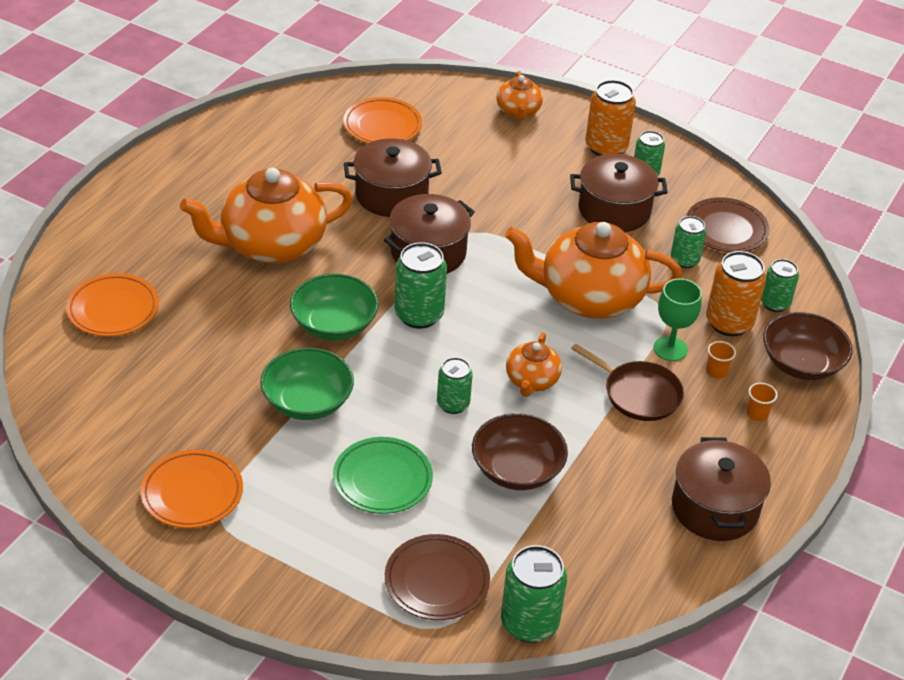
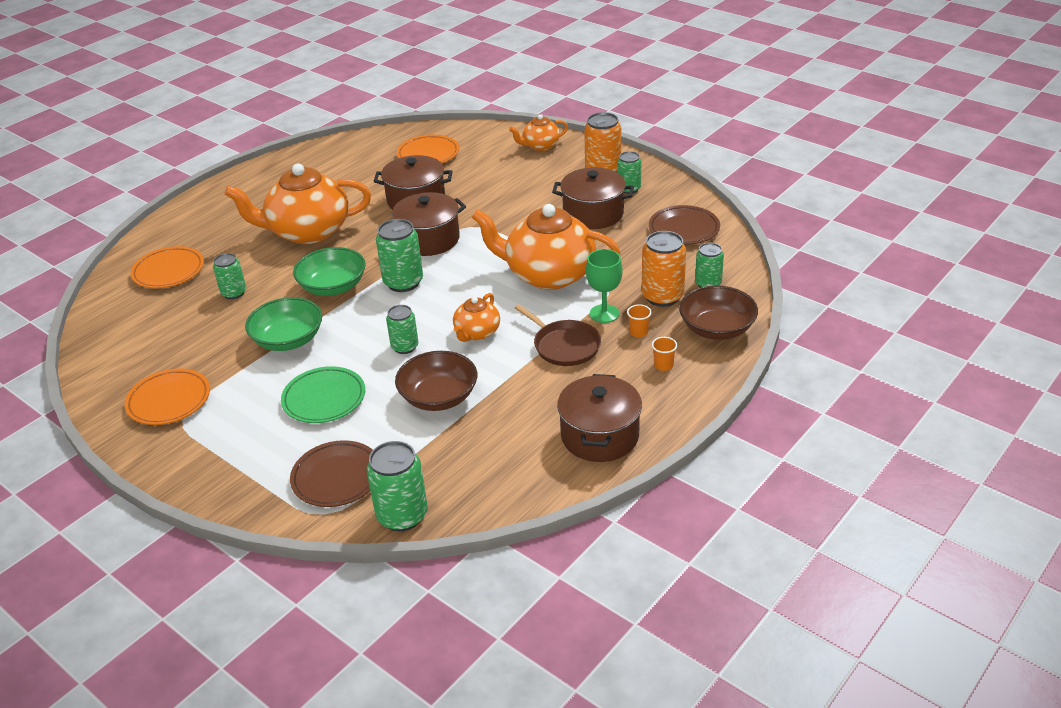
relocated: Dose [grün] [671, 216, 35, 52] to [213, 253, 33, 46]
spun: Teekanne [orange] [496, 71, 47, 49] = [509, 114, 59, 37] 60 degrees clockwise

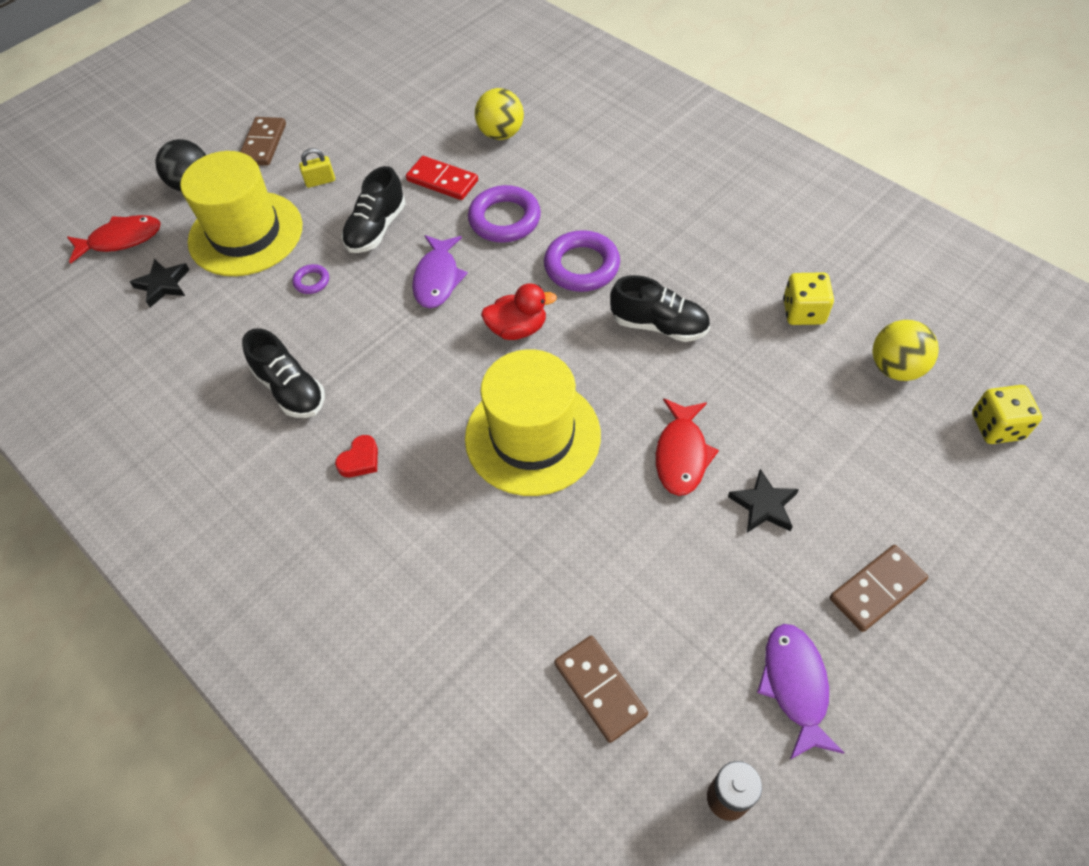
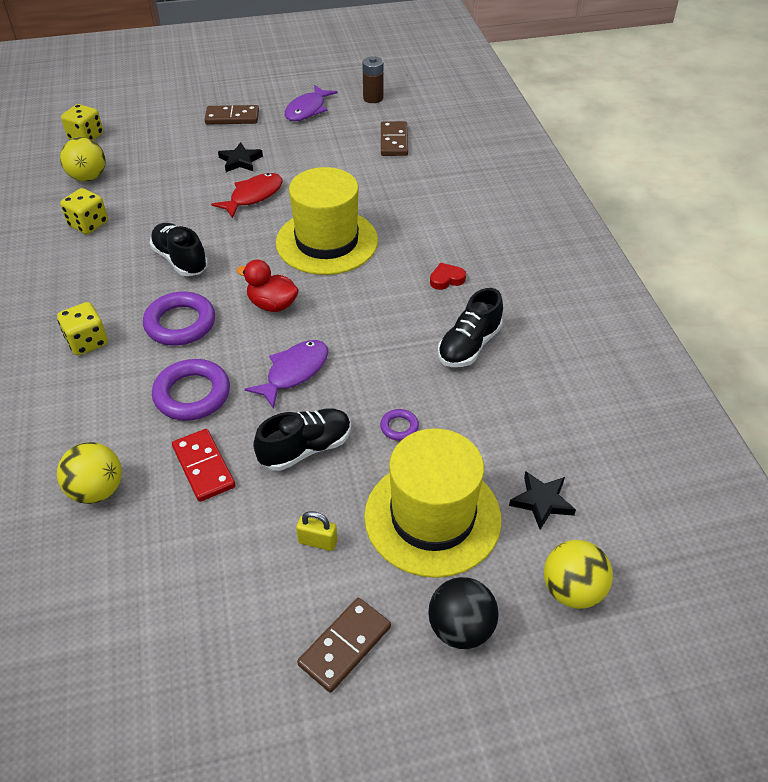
appeared: Spielwürfel [gelb] [57, 302, 51, 54]
exchanged: Fisch [rot] [67, 215, 94, 49] to Ball [gelb] [544, 540, 69, 69]
spun: Schuh [schwarz] [242, 328, 83, 90] = [438, 288, 65, 79] 135 degrees counterclockwise

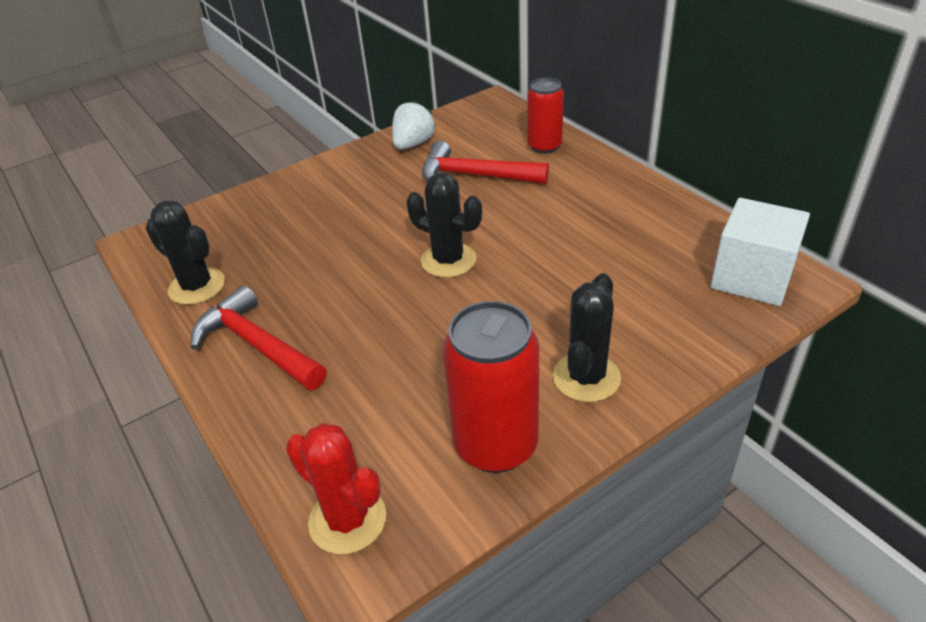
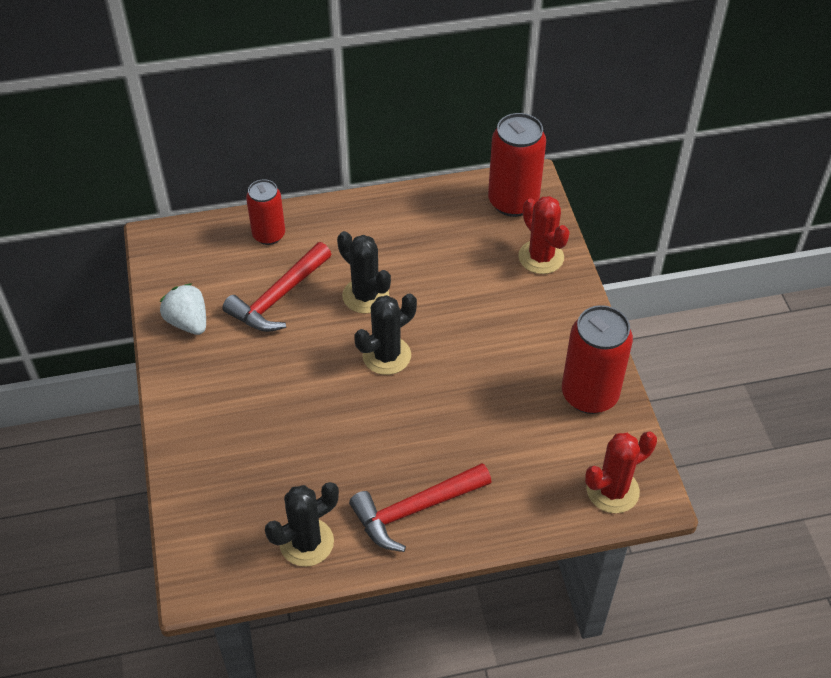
appeared: Kaktus [rot] [518, 196, 52, 78]
relocated: Kaktus [schwarz] [553, 273, 68, 129] to [337, 231, 54, 83]
exchanged: Kubus [weiß] [711, 198, 99, 108] to Dose [rot] [488, 113, 58, 104]

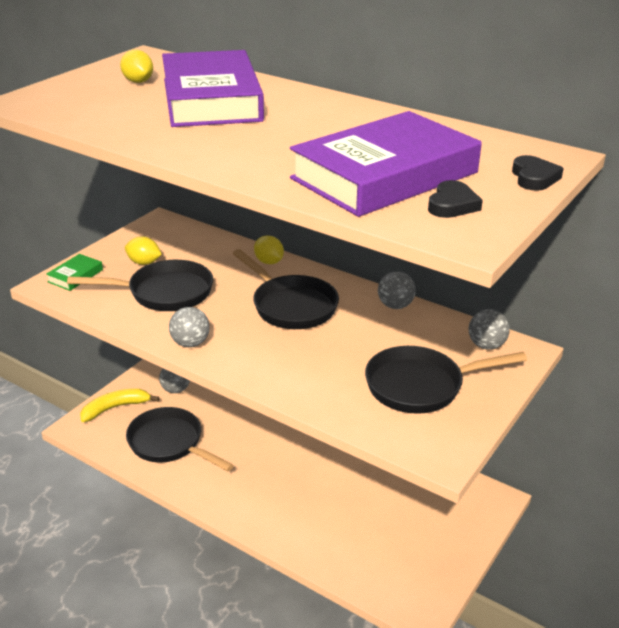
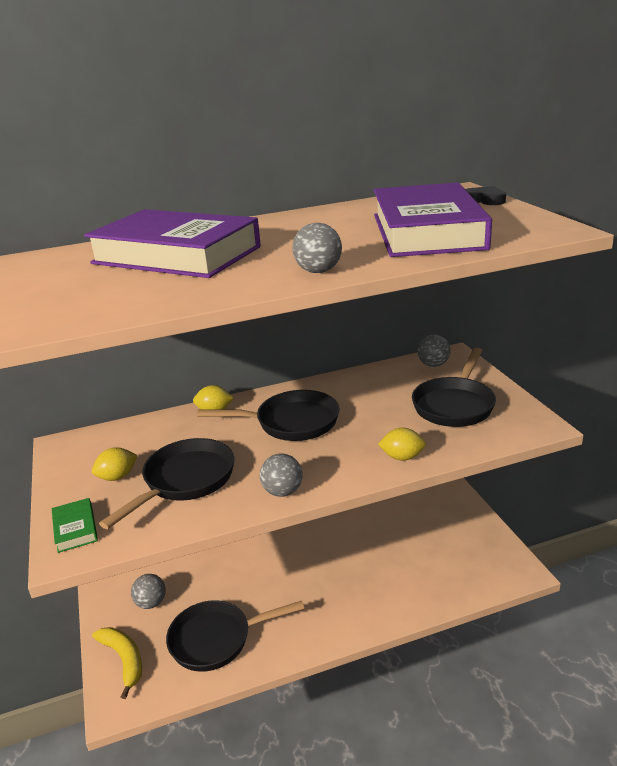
missing: Herz [schwarz] [428, 180, 55, 38]
relocated: Zitrone [gelb] [120, 50, 33, 33] to [378, 428, 48, 33]; Ball [grau] [378, 271, 38, 38] to [292, 223, 50, 50]
spun: Banane [gelb] [80, 389, 80, 33] = [92, 627, 50, 72] 135 degrees clockwise

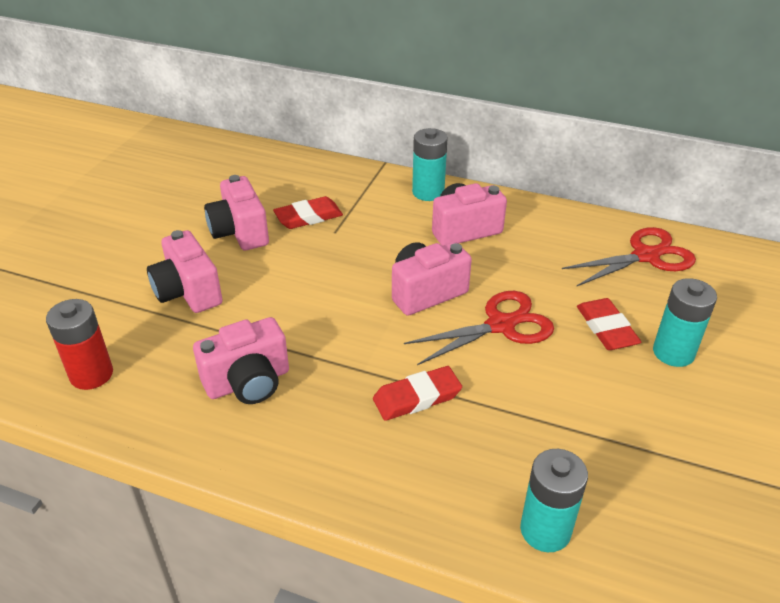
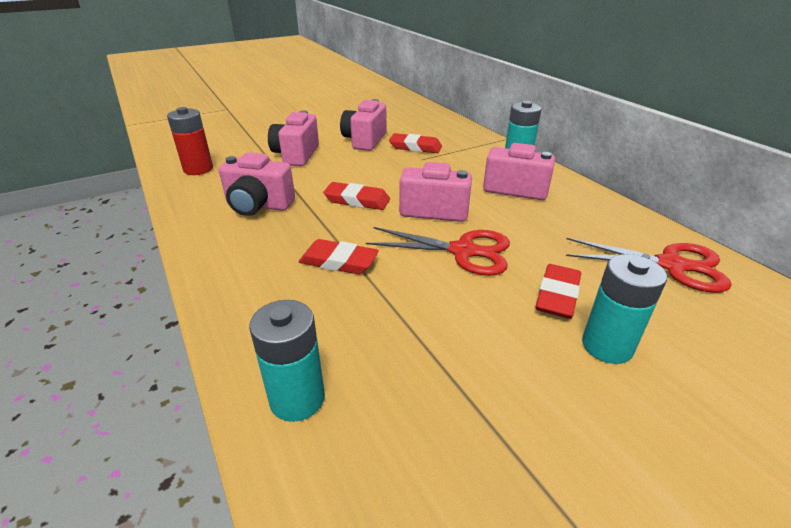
appeared: Radiergummi [rot] [323, 182, 67, 28]

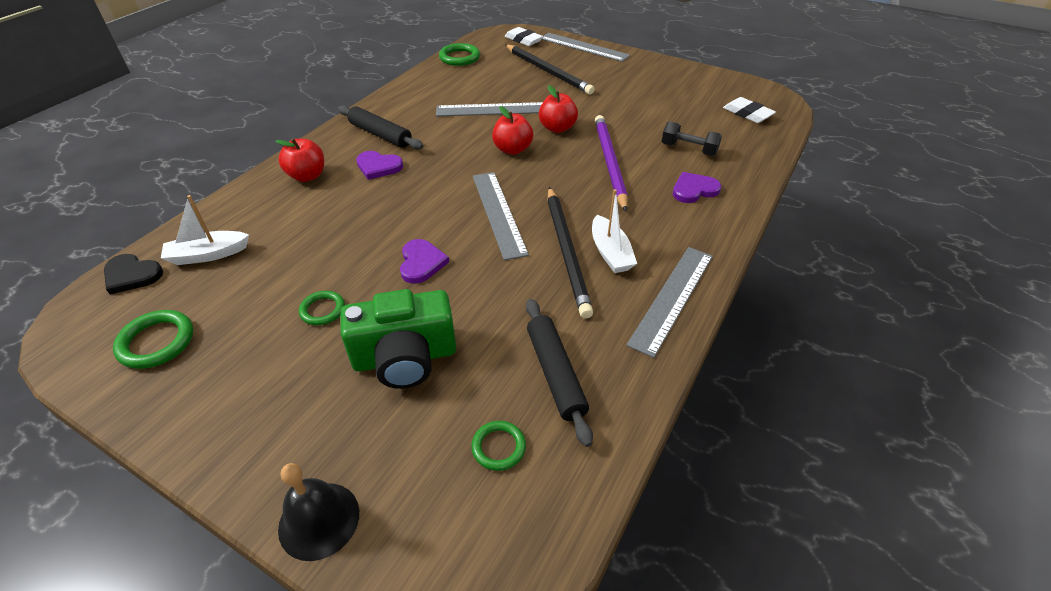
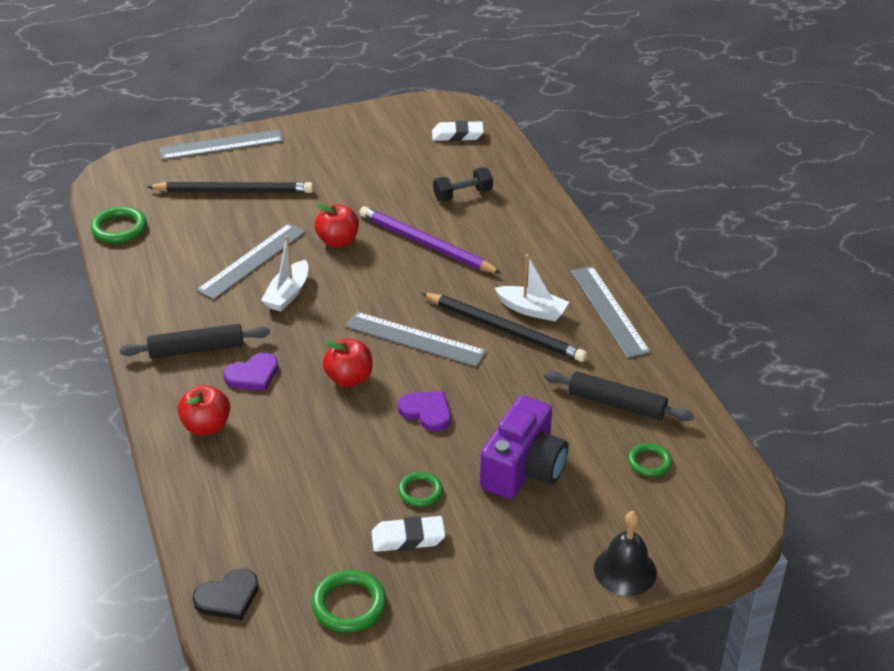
missing: Herz [lila] [673, 172, 48, 31]
relocated: Radiergummi [weiß] [505, 27, 38, 19] to [372, 516, 73, 36]; Apfel [rot] [492, 106, 41, 49] to [323, 339, 49, 48]; Boot [weiß] [161, 195, 88, 70] to [261, 236, 47, 75]
colour: Kamera [grün] [340, 289, 116, 100] to Kamera [lila] [480, 395, 88, 104]

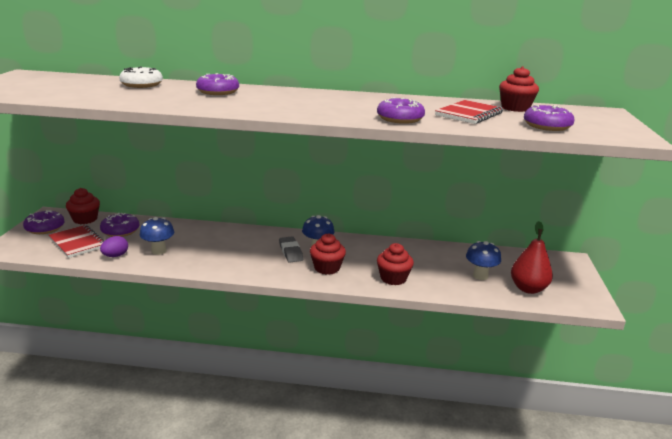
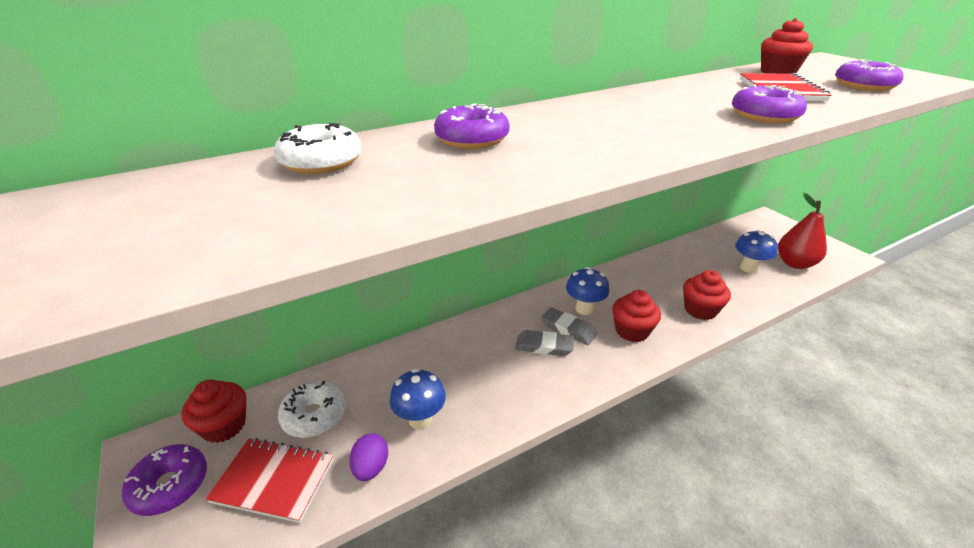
appeared: Radiergummi [grau] [515, 330, 59, 26]
colour: Donut [lila] [100, 213, 39, 24] to Donut [weiß] [278, 381, 68, 57]

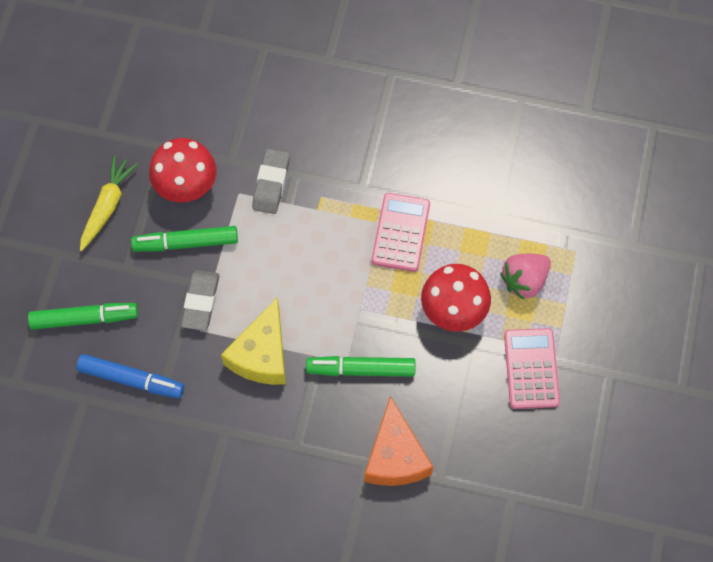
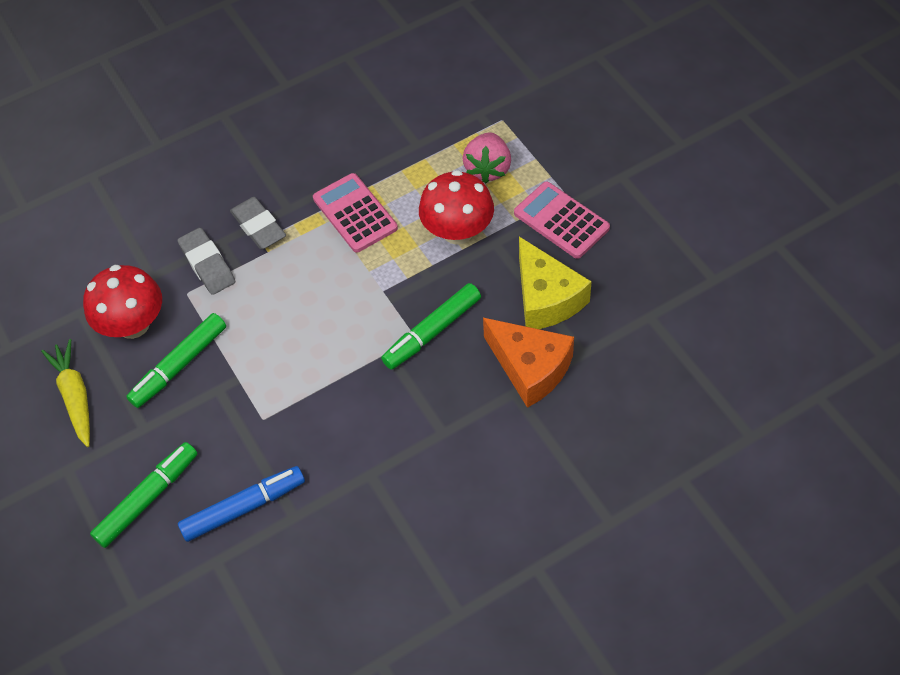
relocated: Radiergummi [grau] [181, 270, 38, 61] to [230, 197, 56, 52]; Käse [gelb] [221, 297, 65, 88] to [519, 237, 73, 92]

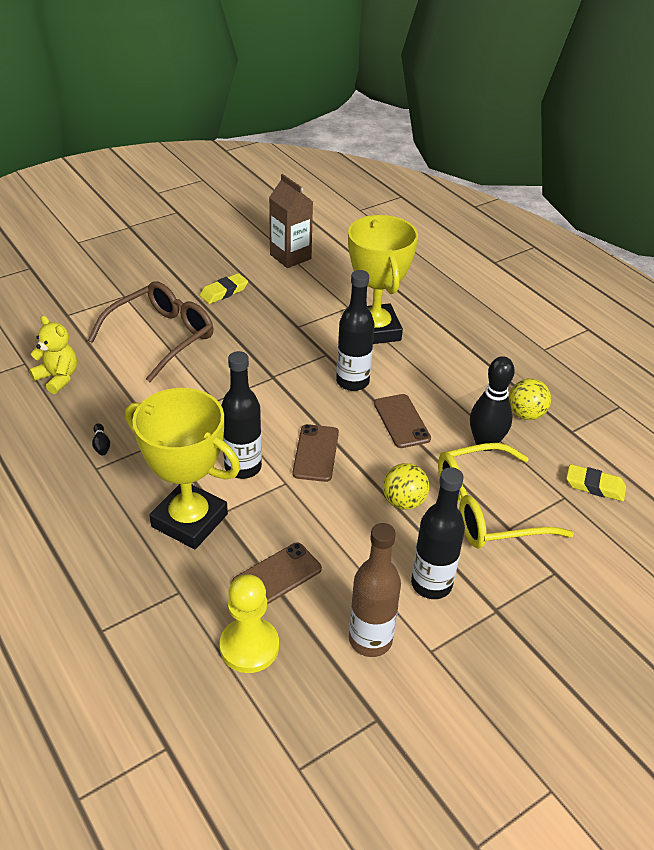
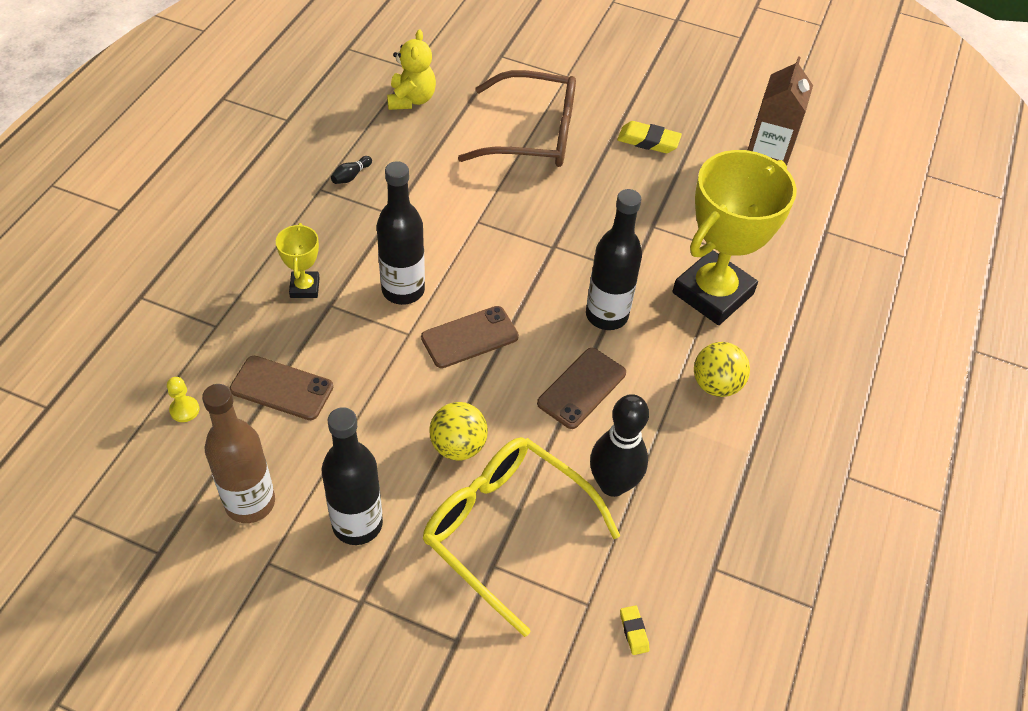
relocated: Ball [gelb] [509, 378, 42, 42] to [694, 342, 56, 55]
size: Pokal [gelb] [125, 388, 115, 161] = [276, 223, 44, 75] x0.45; Radiergummi [gelb] [566, 464, 60, 37] = [620, 605, 30, 50] x0.55; Bauer [gelb] [220, 574, 59, 99] = [167, 377, 32, 45] x0.45

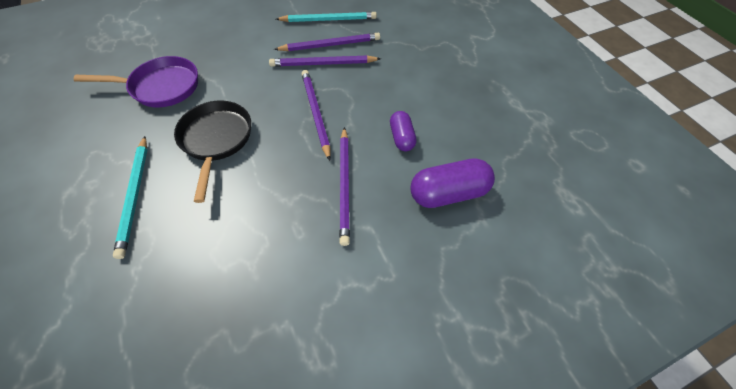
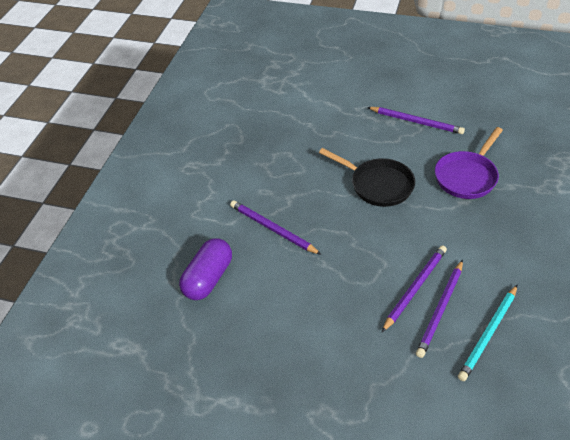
missing: Kapsel [lila] [390, 111, 27, 40]; Bleistift [türkis] [113, 136, 34, 123]
relocated: Bleistift [lila] [302, 70, 29, 91] to [367, 107, 98, 27]

